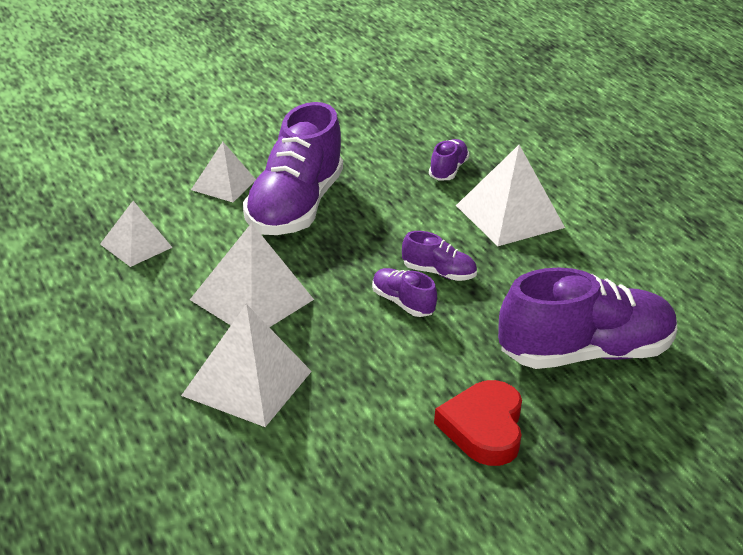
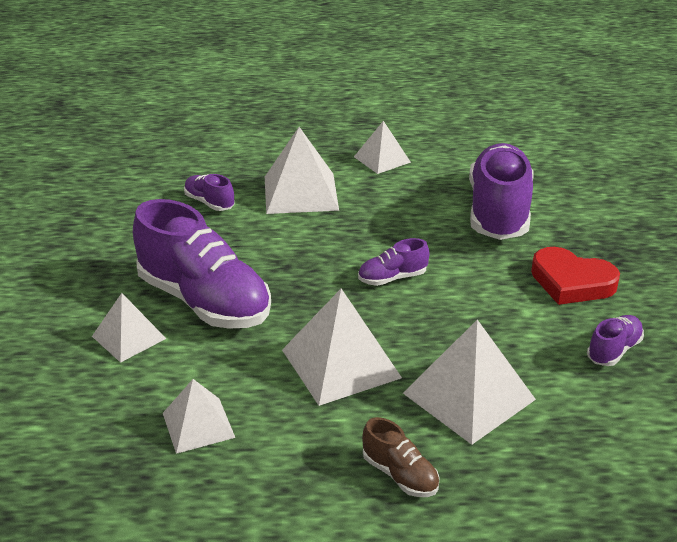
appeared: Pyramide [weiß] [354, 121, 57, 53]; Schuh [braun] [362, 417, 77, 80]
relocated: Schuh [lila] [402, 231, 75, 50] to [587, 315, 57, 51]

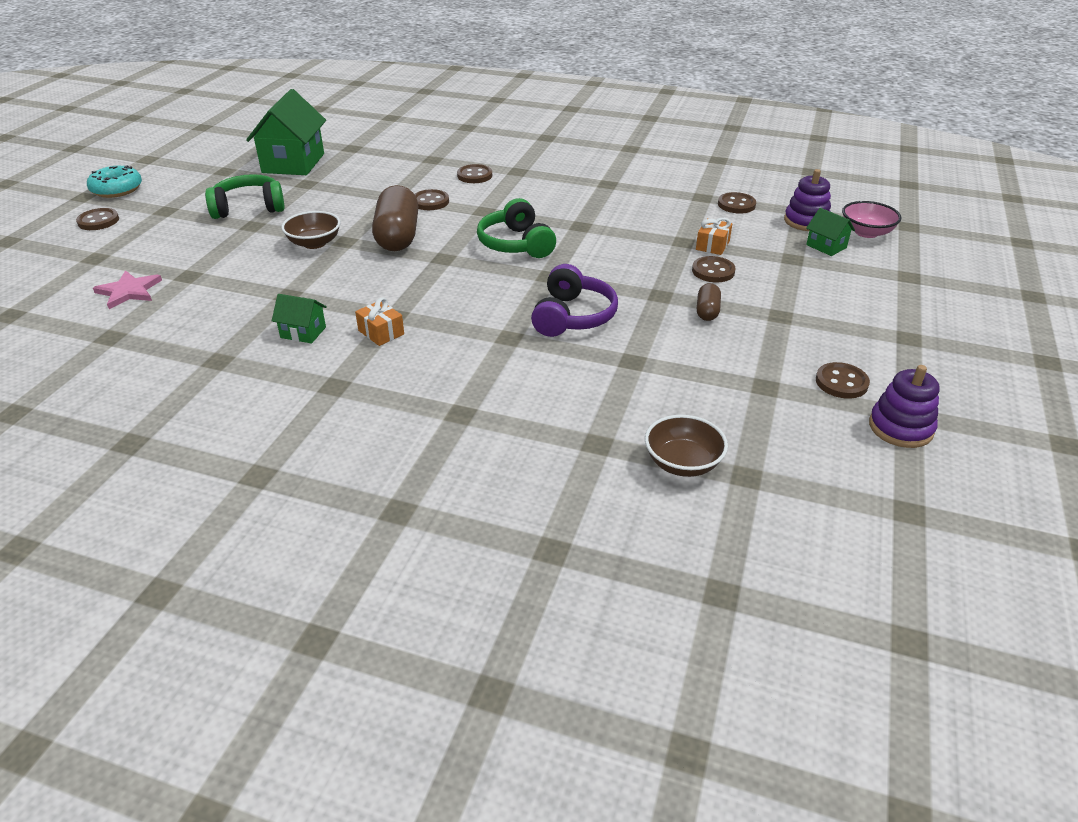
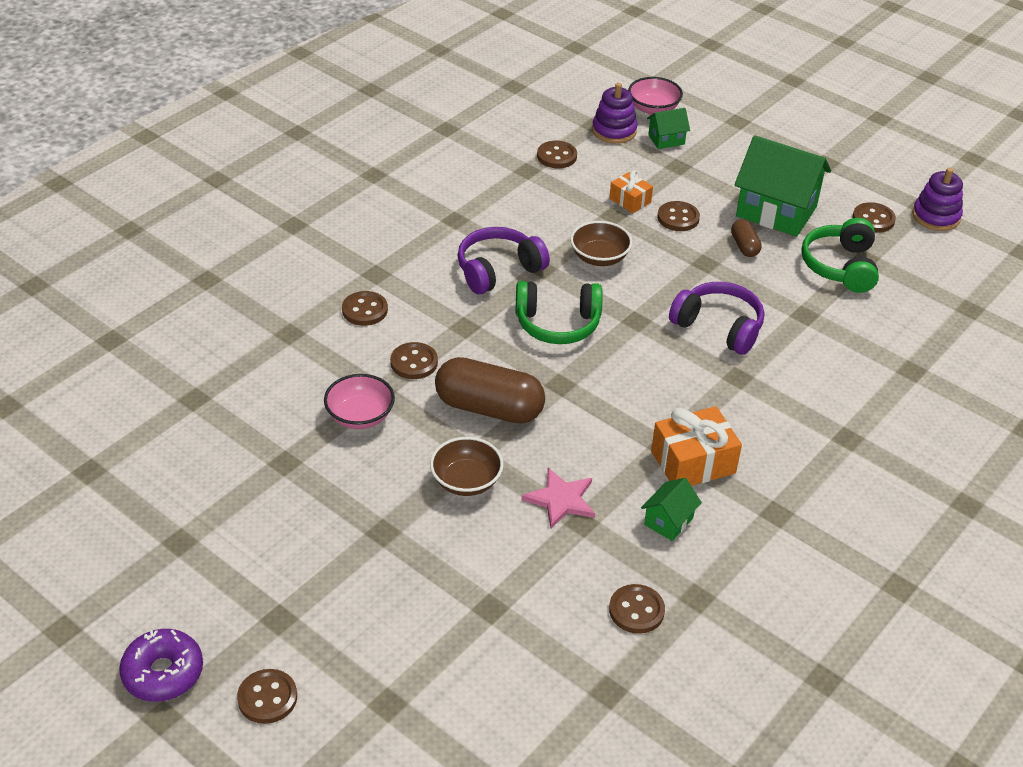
appeared: Kopfhörer [lila] [458, 227, 92, 67]; Schüssel [rosa] [324, 374, 71, 55]; Knopf [braun] [609, 584, 56, 50]
relocated: Haus [grün] [246, 89, 80, 86] to [735, 135, 96, 102]; Kopfhörer [grün] [205, 174, 80, 45] to [801, 218, 78, 75]; Stern [rosa] [93, 270, 69, 39] to [522, 468, 73, 61]; Schüssel [braun] [645, 415, 83, 62] to [570, 221, 62, 45]
colour: Donut [türkis] [87, 165, 55, 33] to Donut [lila] [119, 629, 84, 73]
spun: Kapsel [braun] [697, 283, 24, 38] = [731, 219, 31, 38] 45 degrees clockwise
size: Geschenk [orange] [355, 297, 49, 49] = [651, 406, 91, 80] x1.71

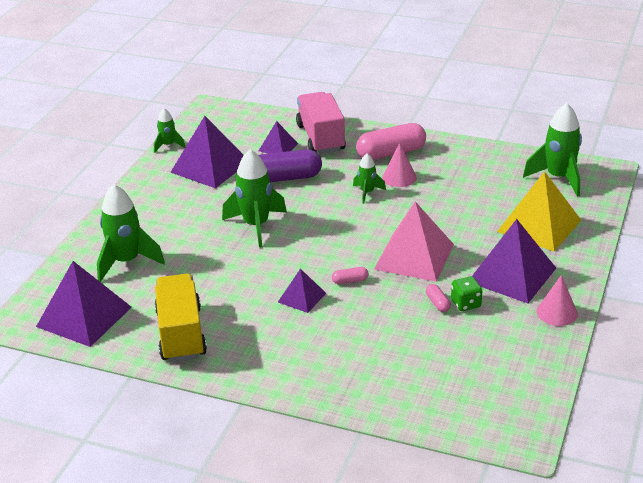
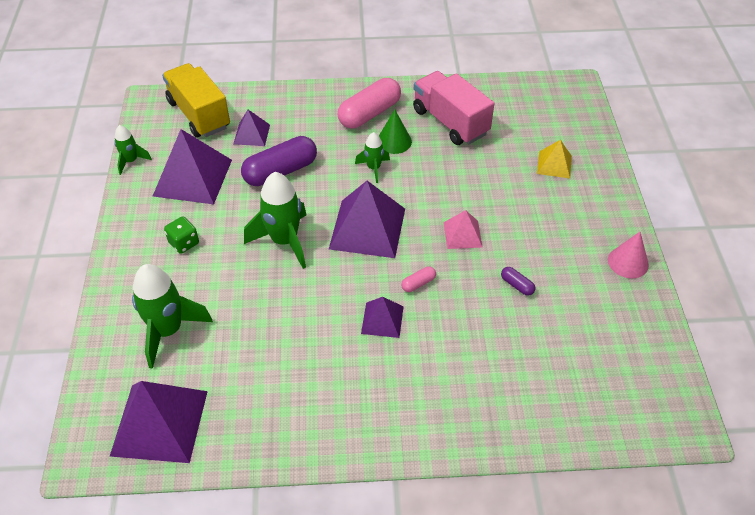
missing: Rakete [grün] [523, 103, 59, 94]
relocated: Lastwagen [rosa] [296, 92, 50, 62] to [413, 71, 82, 74]; Pyramide [lila] [472, 219, 84, 84] to [329, 181, 76, 77]; Lastwagen [gelb] [155, 274, 52, 88] to [162, 63, 68, 74]; Spielwürfel [grün] [451, 276, 31, 35] to [164, 216, 35, 38]
colour: Kegel [rosa] [382, 143, 35, 44] to Kegel [grün] [379, 110, 33, 44]; Kapsel [rosa] [426, 284, 25, 28] to Kapsel [lila] [501, 267, 35, 29]
size: Pyramide [gelb] [497, 171, 84, 80] = [537, 140, 35, 38] x0.53; Pyramide [rosa] [374, 201, 80, 81] = [443, 210, 39, 39] x0.53

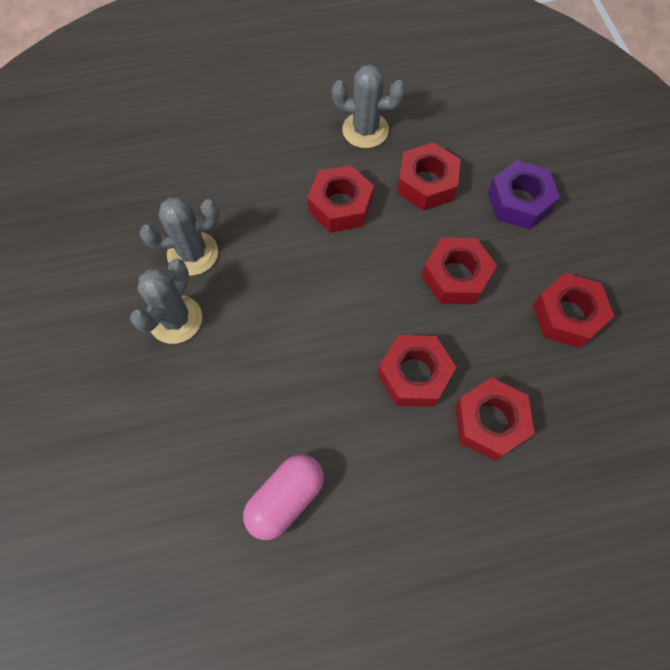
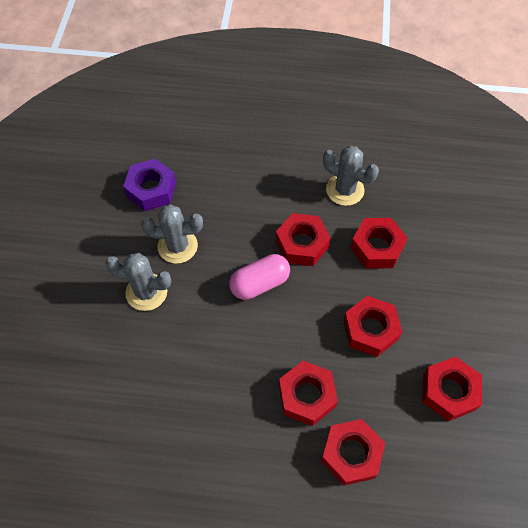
relocated: Sechskantmutter [lila] [488, 160, 72, 69] to [123, 159, 53, 52]; Kapsel [rosa] [243, 454, 81, 86] to [229, 254, 61, 46]
spun: Kaktus [grau] [130, 259, 72, 85] = [105, 253, 66, 58] 60 degrees clockwise

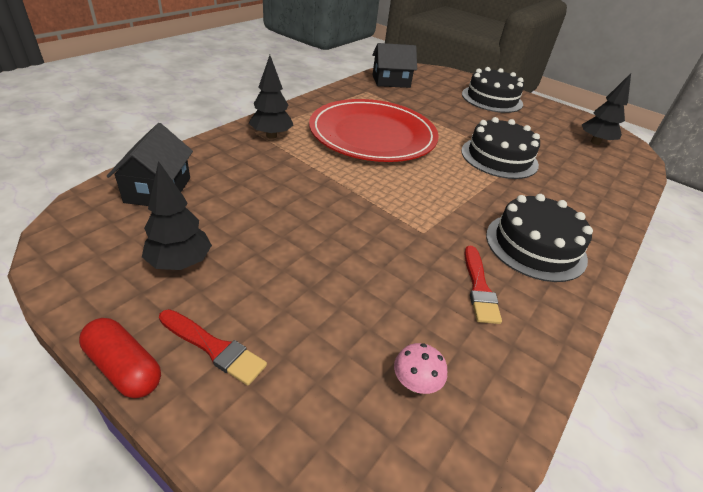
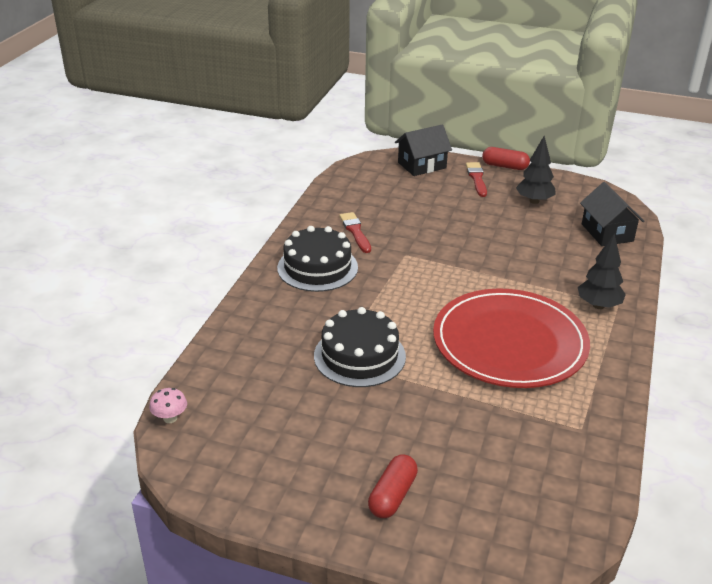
missing: Baum [schwarz] [582, 73, 49, 72]
relocated: Haus [schwarz] [372, 43, 45, 45] to [395, 124, 57, 52]; Pilz [rosa] [394, 343, 53, 51] to [149, 388, 38, 35]
exchanged: Kuchen [schwarz] [462, 67, 62, 46] to Kapsel [rot] [368, 454, 50, 64]
spun: Pinsel [rot] [159, 309, 108, 77] = [466, 162, 21, 35] 75 degrees clockwise

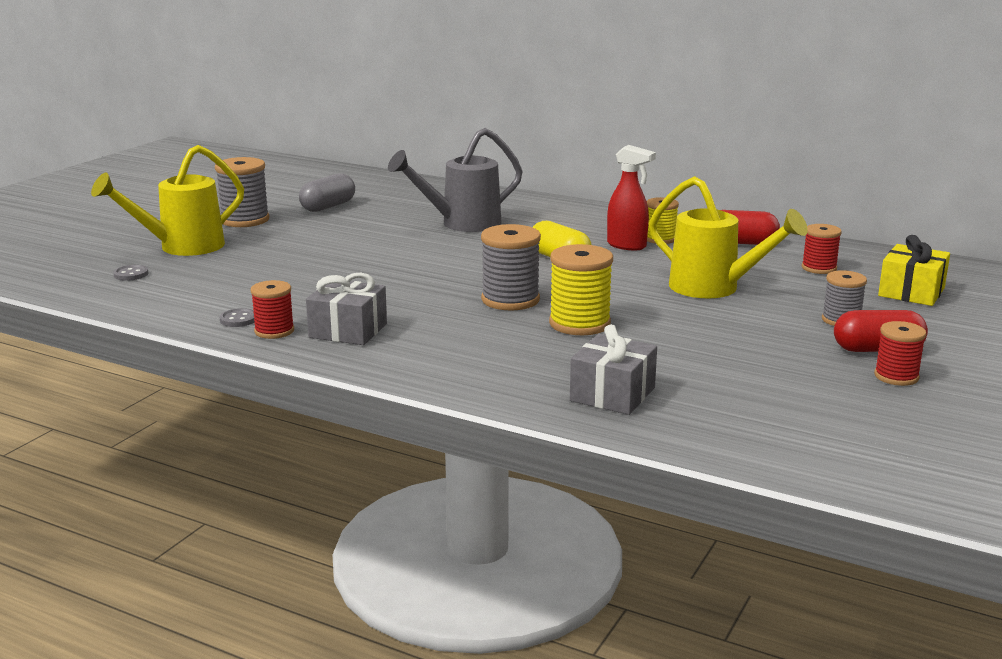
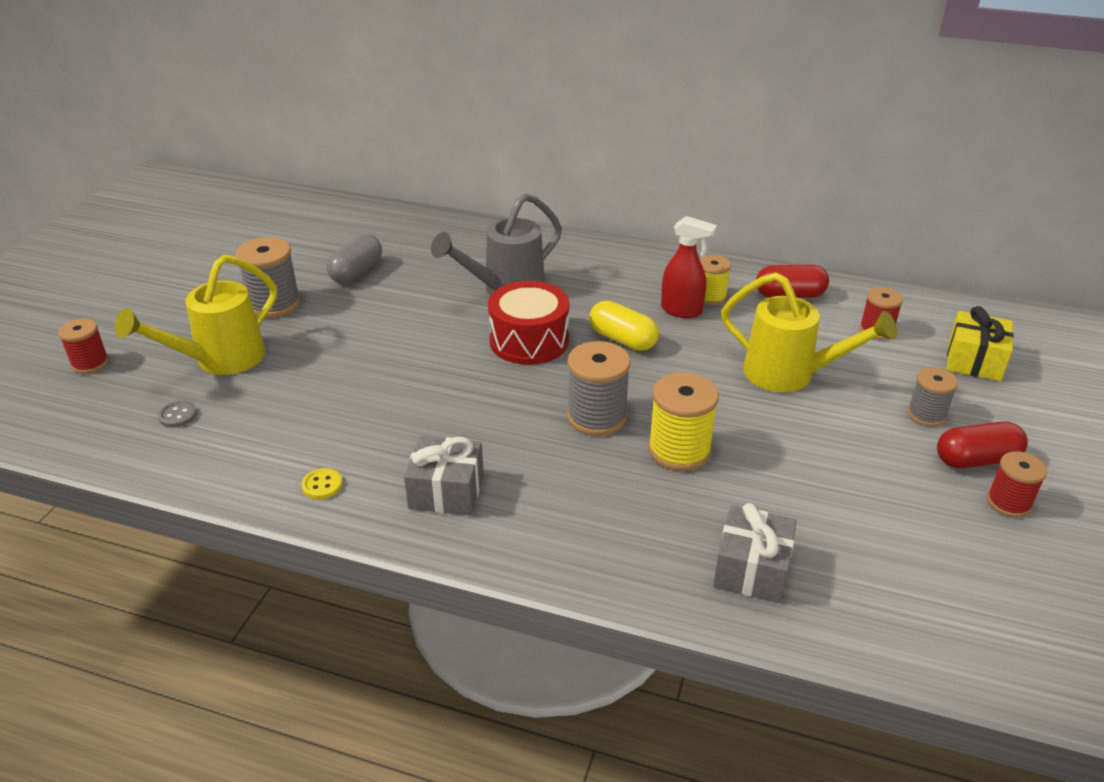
appeared: Trommel [rot] [488, 281, 81, 84]
relocated: Garnrolle [rot] [251, 280, 43, 59] to [58, 318, 51, 56]
colour: Knopf [grau] [219, 308, 36, 19] to Knopf [gelb] [302, 468, 40, 31]

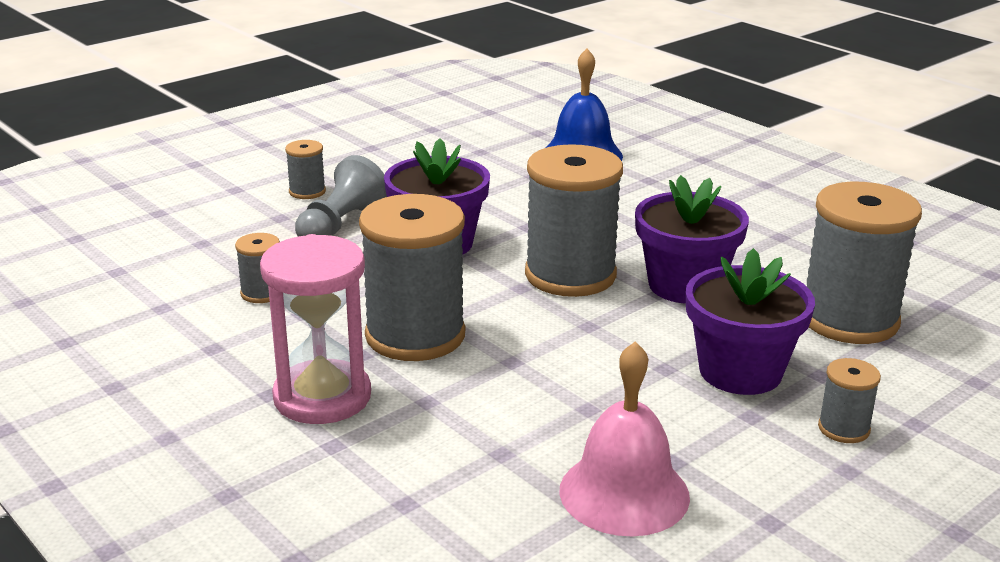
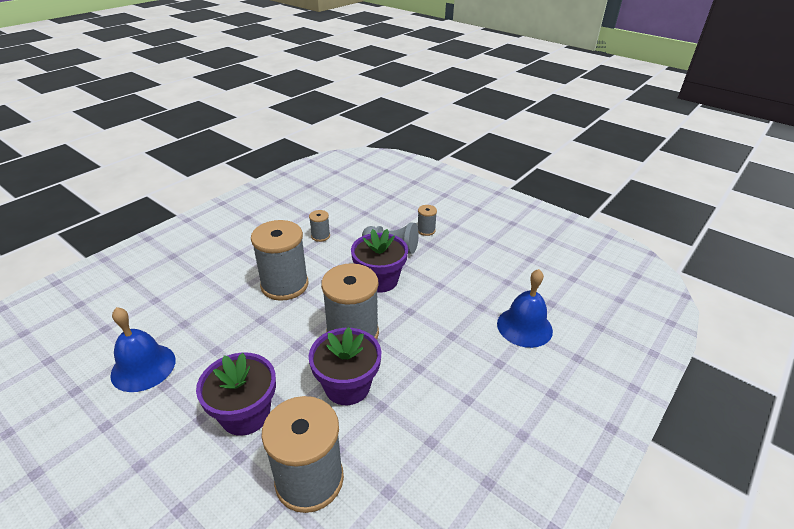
missing: Sanduhr [rosa] [260, 234, 111, 190]; Garnrolle [grau] [818, 358, 63, 85]
colour: Glocke [rosa] [559, 341, 131, 195] to Glocke [blau] [110, 307, 66, 85]

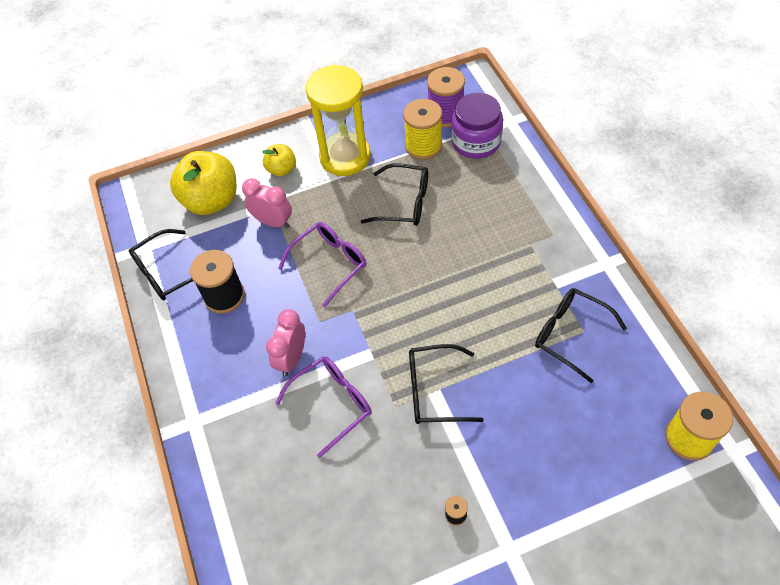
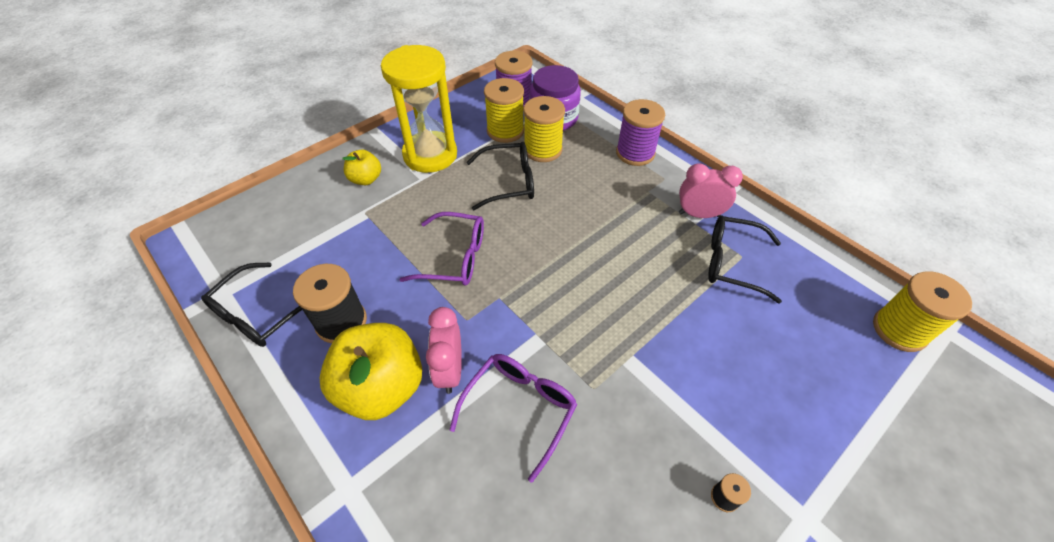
missing: Brille [schwarz] [409, 344, 75, 80]
appeared: Garnrolle [gelb] [523, 96, 42, 66]; Garnrolle [lila] [616, 99, 49, 67]
relocated: Apfel [gelb] [170, 151, 66, 64] to [320, 323, 102, 97]; Wecker [rosa] [242, 178, 50, 50] to [679, 163, 64, 55]
spun: Brille [lila] [278, 222, 88, 85] = [399, 212, 85, 74] 75 degrees clockwise

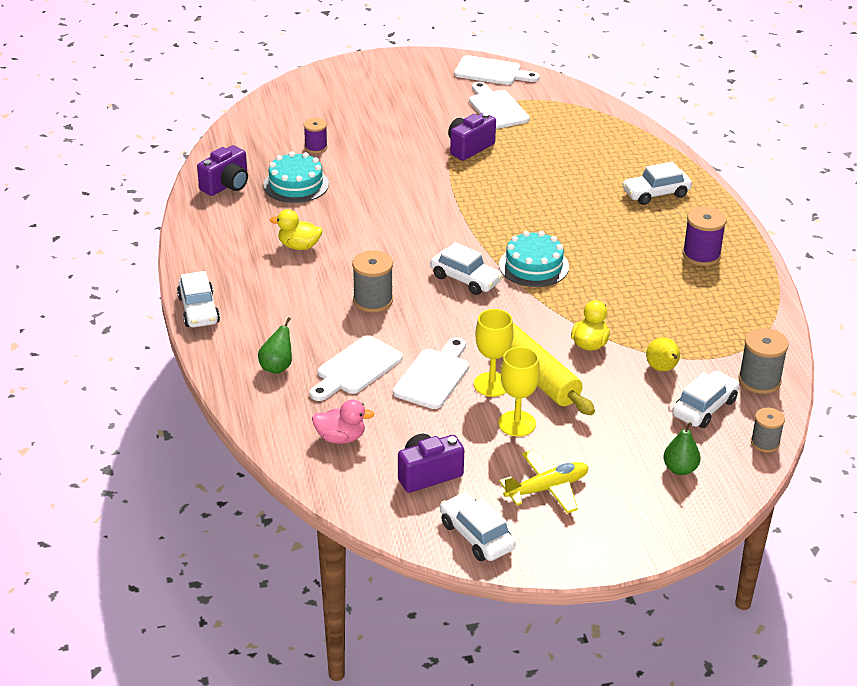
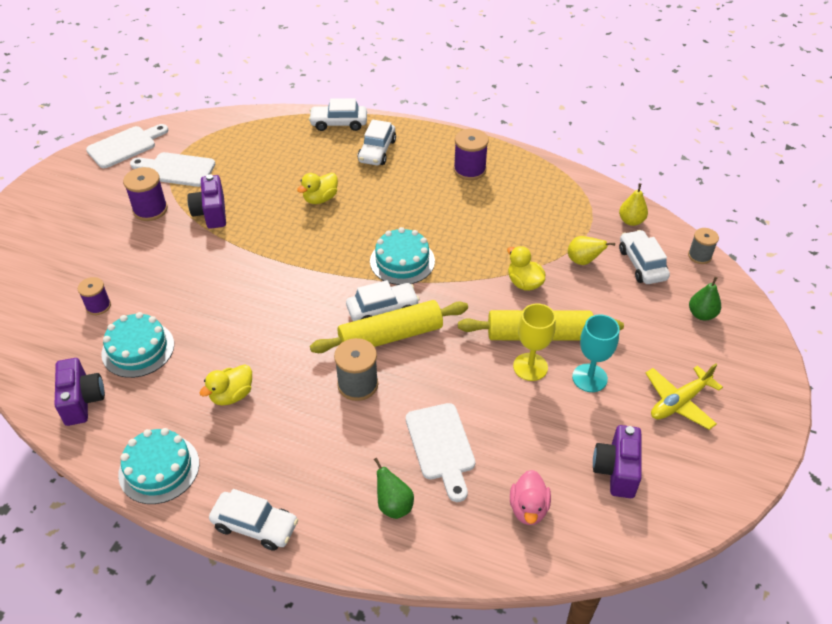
missing: Schneidebrett [weiß] [393, 337, 76, 72]
appeared: Garnrolle [lila] [123, 167, 45, 54]; Ente [gelb] [297, 173, 41, 31]; Nudelholz [gelb] [310, 300, 158, 53]; Kuchen [türkis] [118, 428, 81, 76]
relocated: Auto [weiß] [440, 492, 76, 69] to [309, 98, 58, 33]
exchanged: Garnrolle [grau] [738, 328, 51, 66] to Birne [gelb] [619, 183, 29, 43]
colour: Kelch [gelb] [498, 347, 42, 90] to Kelch [türkis] [572, 314, 47, 78]
spun: Ente [rosa] [312, 399, 63, 45] = [510, 470, 41, 55] 150 degrees clockwise; Flugzeug [gelb] [499, 450, 89, 63] = [646, 363, 77, 67] 135 degrees counterclockwise

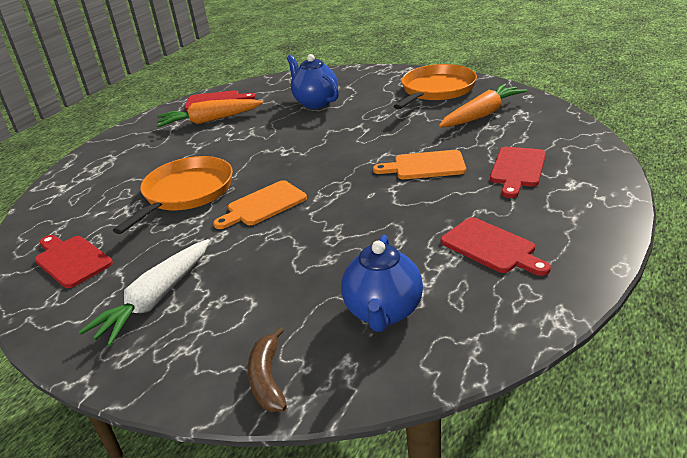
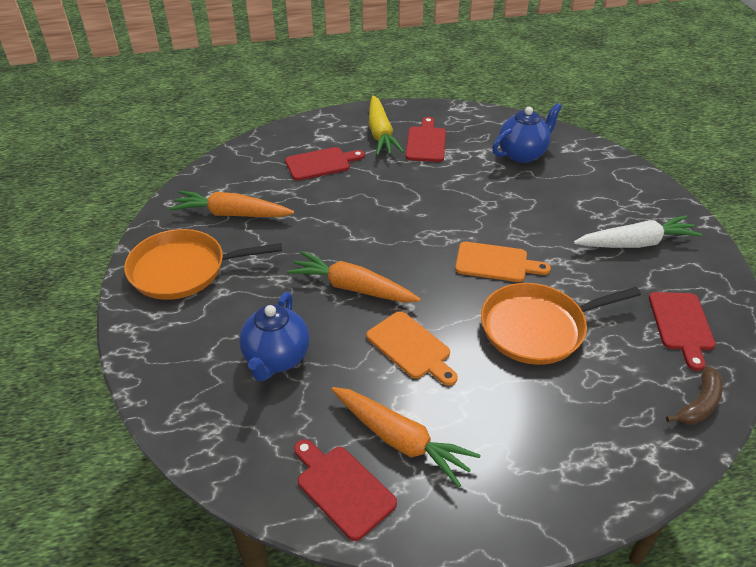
appeared: Karotte [gelb] [369, 95, 35, 61]; Karotte [orange] [287, 251, 134, 52]
relocated: Schneidebrett [orange] [373, 150, 93, 29] to [366, 311, 92, 75]; Banane [braun] [248, 327, 39, 85] to [666, 366, 57, 58]

